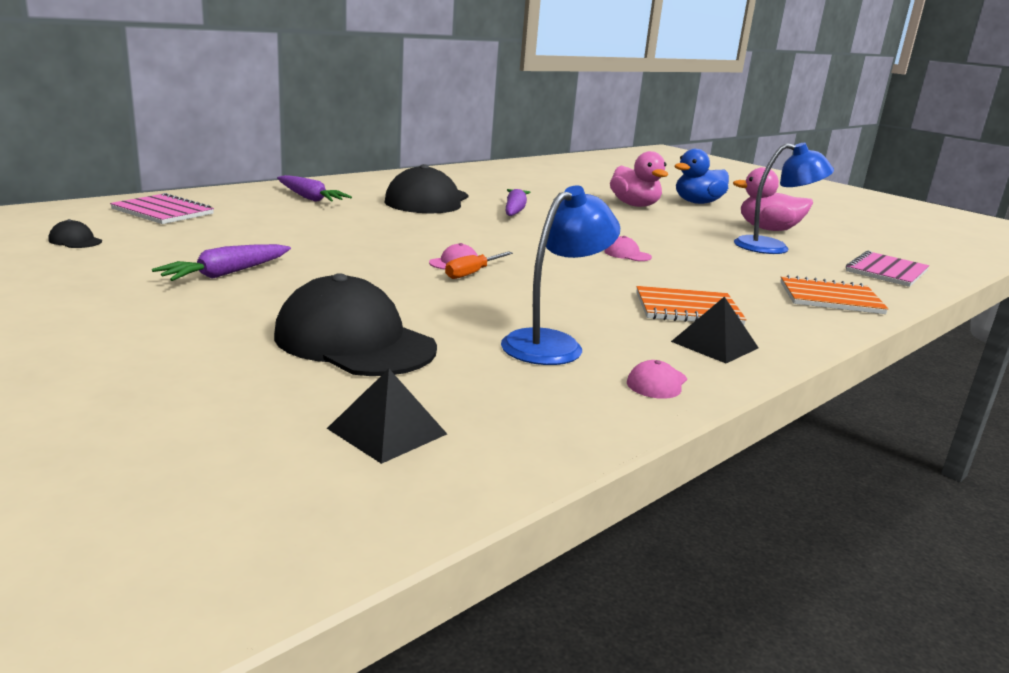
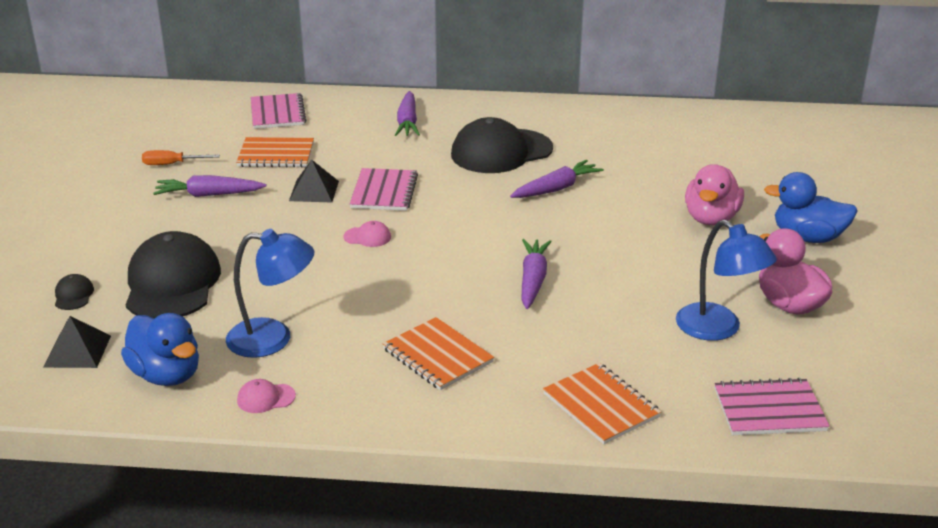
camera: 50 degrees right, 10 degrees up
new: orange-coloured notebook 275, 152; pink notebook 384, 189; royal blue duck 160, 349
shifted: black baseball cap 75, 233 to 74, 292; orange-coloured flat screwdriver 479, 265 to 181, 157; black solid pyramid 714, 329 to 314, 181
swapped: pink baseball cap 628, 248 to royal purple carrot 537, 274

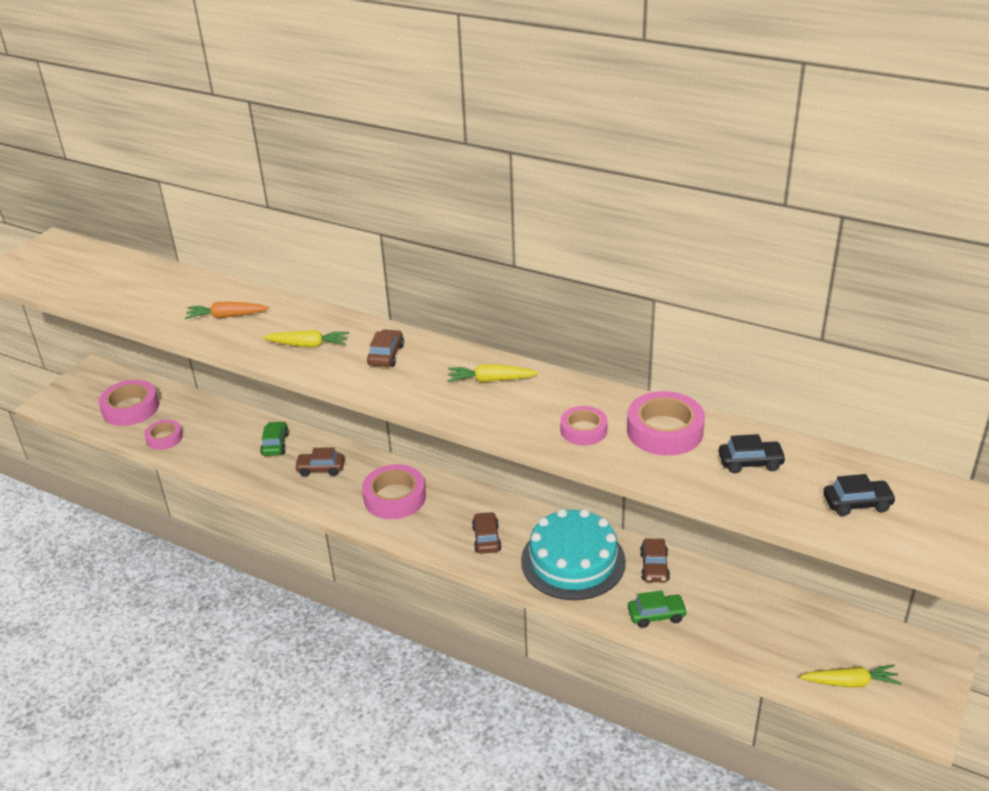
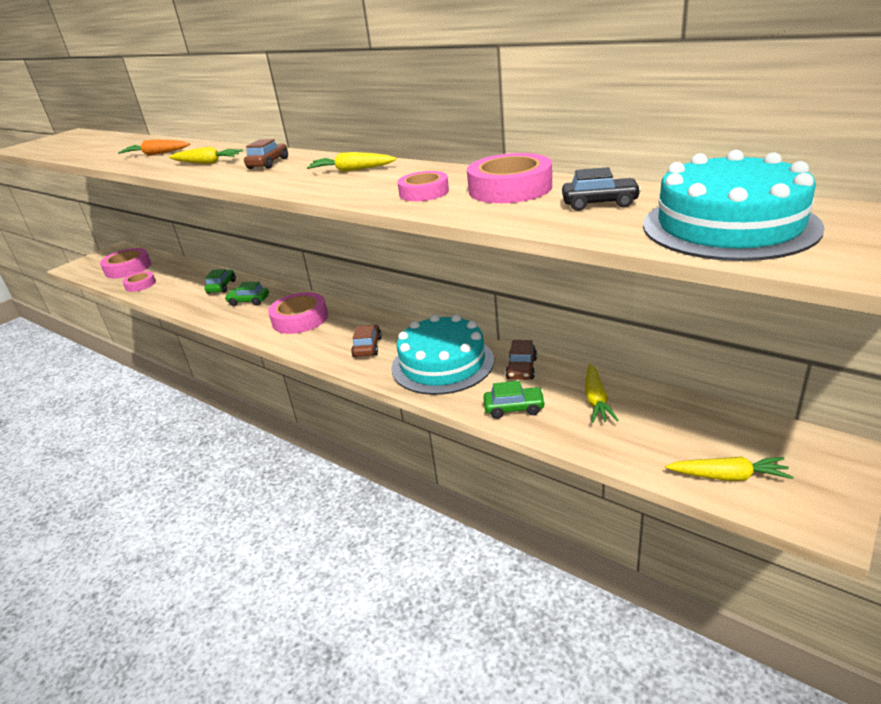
camera: 10 degrees right, 5 degrees down
new: golden carrot 601, 393
swapped: black automobile 859, 495 to aqua cake 733, 205
repainted: russet automobile 319, 462 to green automobile 246, 294

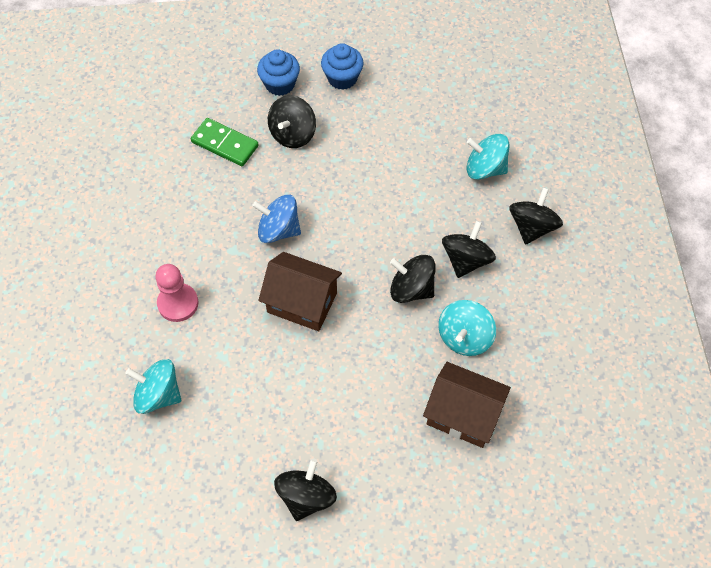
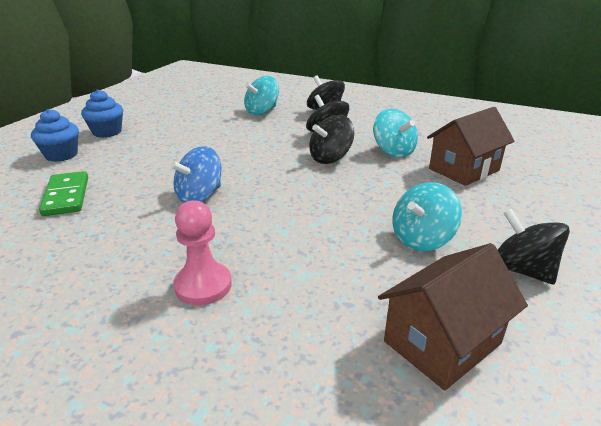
camera: 60 degrees left, 30 degrees down
gone: black whirligig 292, 121
shifted: russet toy house 300, 291 to 453, 317; aqua whirligig 153, 386 to 427, 216
rotated: green domino piece 225, 142 = 63, 193 75 degrees counterclockwise

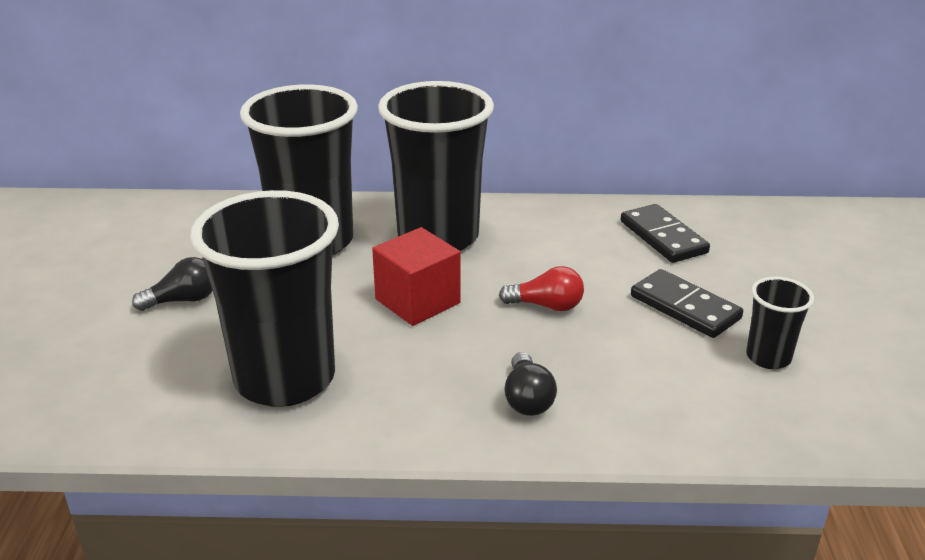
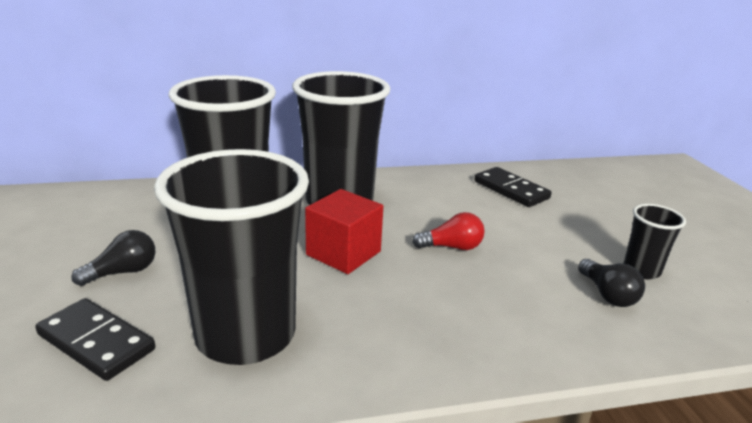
camera: 15 degrees left, 5 degrees down
shifted: black domino piece 687, 303 to 95, 339; black bulb 530, 384 to 611, 283

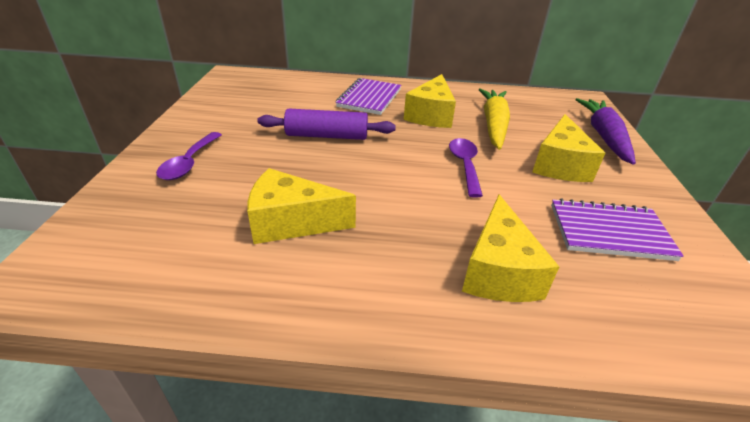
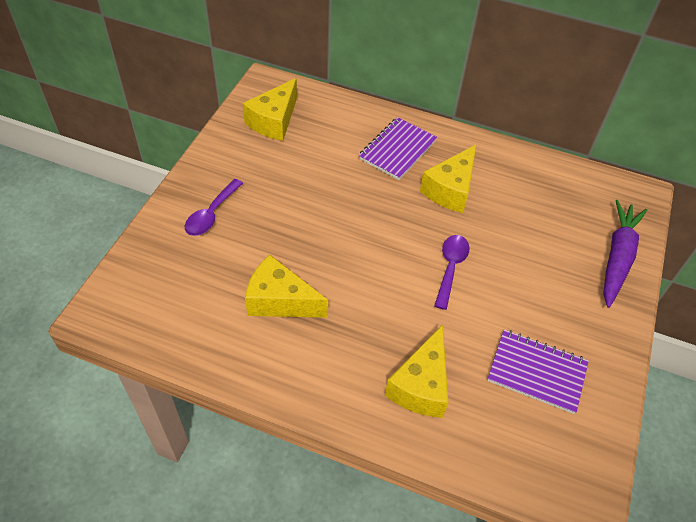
camera: 15 degrees right, 15 degrees up
gone: golden carrot 494, 119; royal purple rolling pin 326, 124
shifted: golden piece of cheese 568, 148 to 270, 109

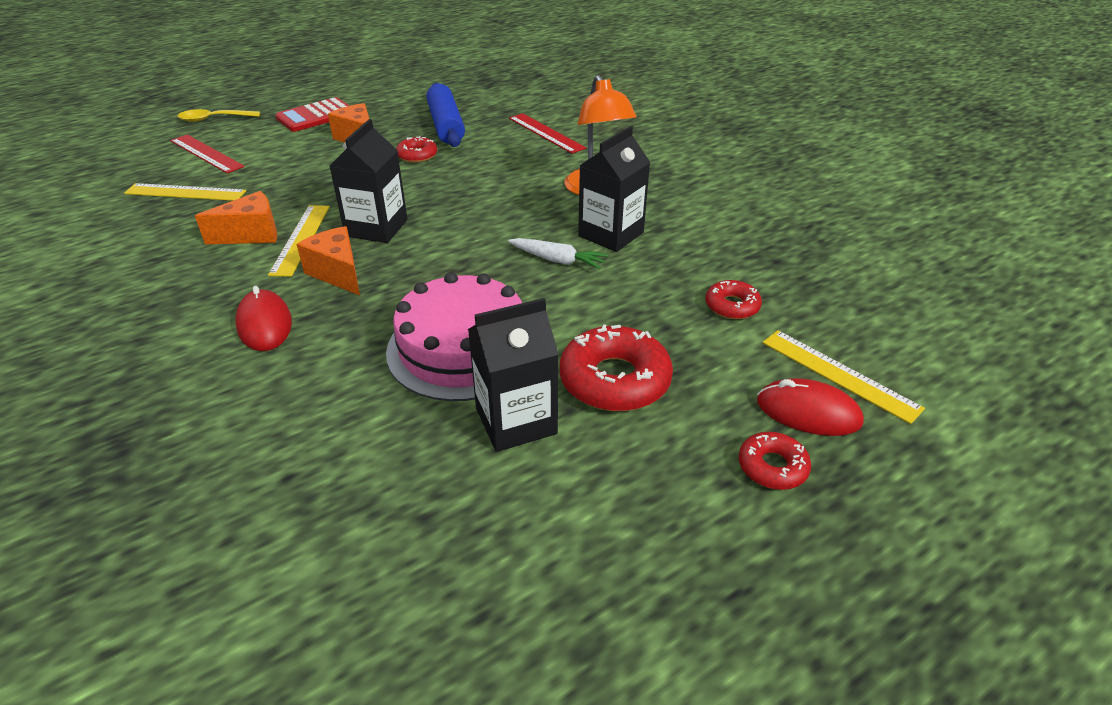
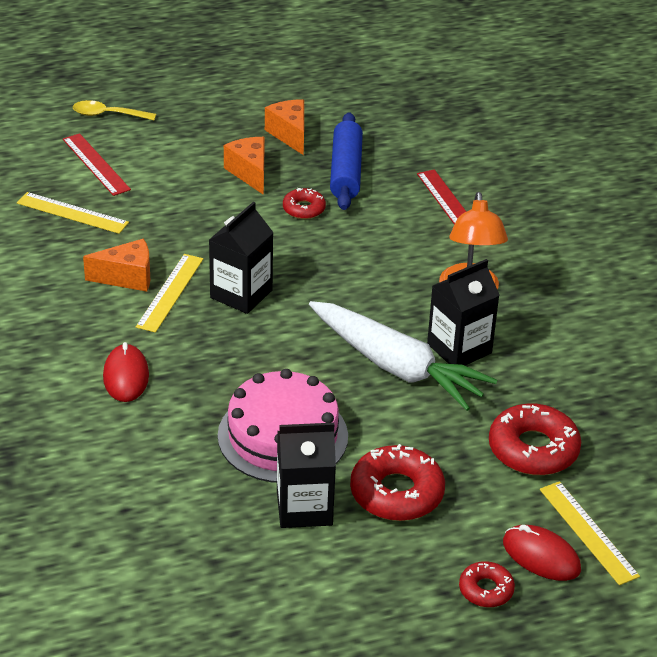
camera: 15 degrees right, 0 degrees up
gone: red pocket calculator 312, 114
shifted: orange-coloured piece of cheese 328, 261 to 284, 127
scaled: pure white carrot 558, 253 = 403, 356 x2.19; red doughnut 734, 299 = 535, 439 x1.81

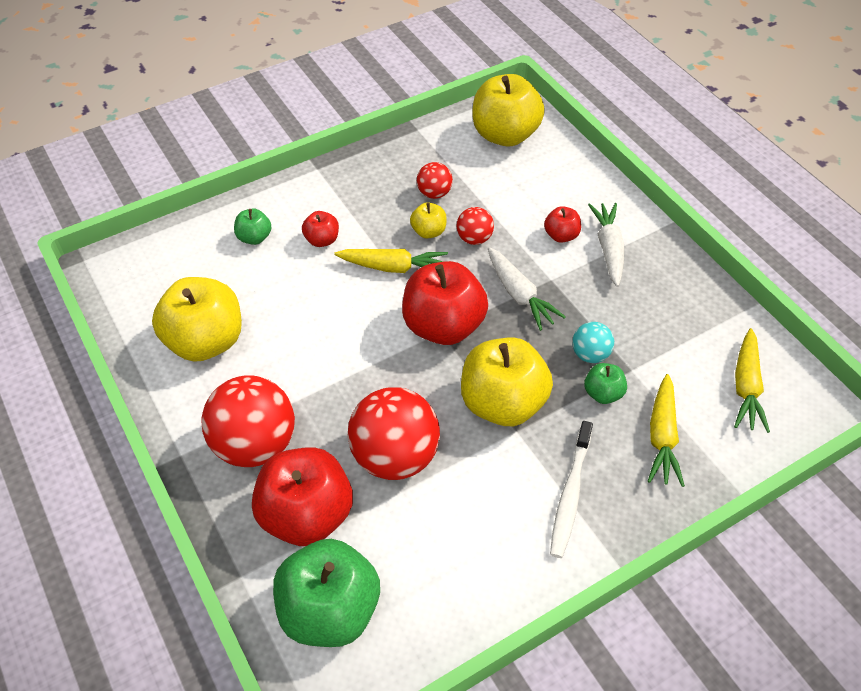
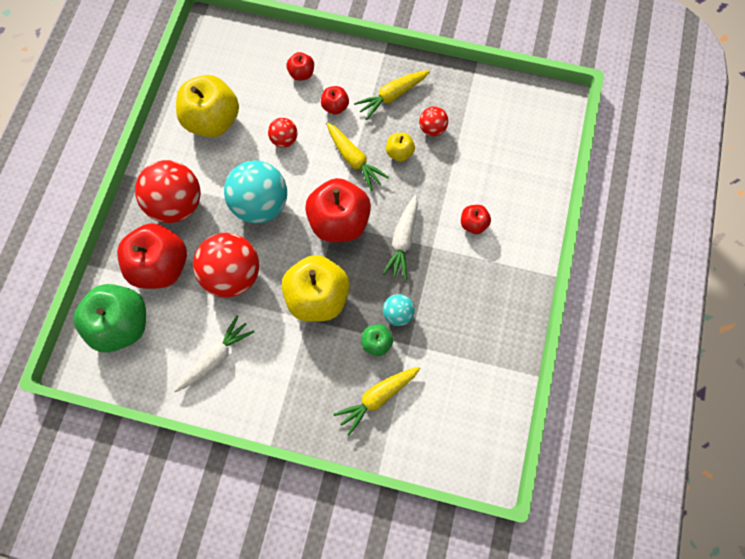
camera: 45 degrees right, 20 degrees up
gone: golden apple fruit 508, 110; pure white toothbrush 571, 489
new: aqua play ball 255, 192
shifted: pure white carrot 606, 245 to 214, 353; red play ball 475, 226 to 283, 133; golden carrot 752, 380 to 392, 95
repainted: green apple fruit 253, 226 to red apple fruit 300, 66

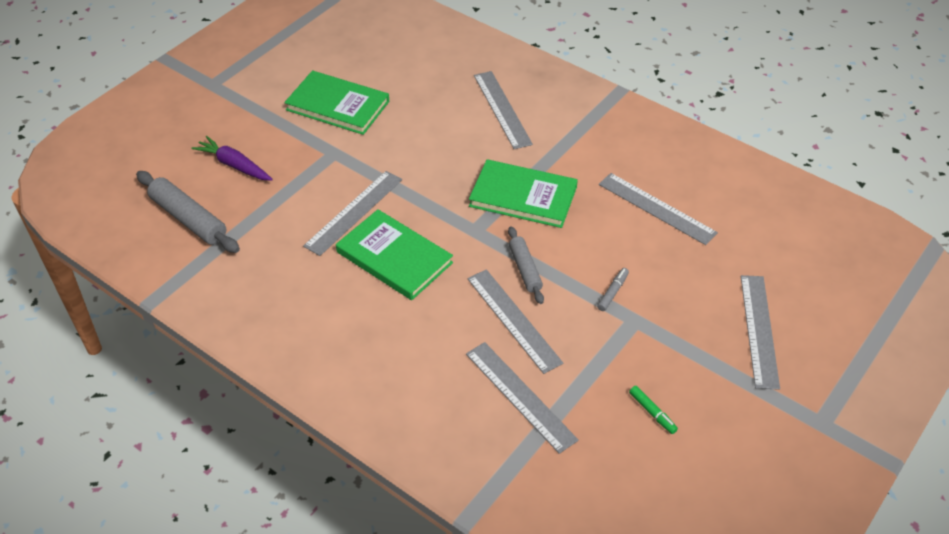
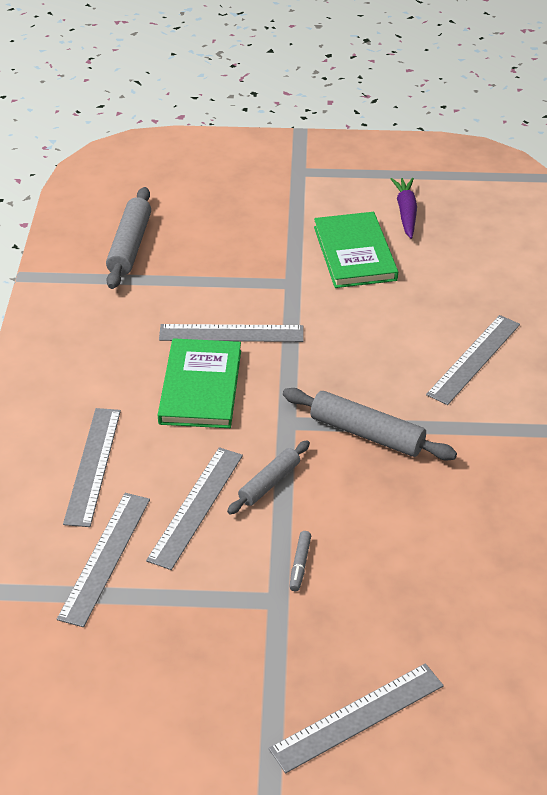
camera: 55 degrees right, 5 degrees down
gone: green felt pen 653, 410
shifted: royal purple carrot 232, 158 to 404, 208; ash-grey measuring stick 658, 209 to 92, 467
swapped: green hardcover 523, 193 to ash-grey rolling pin 370, 424
rotated: ash-grey felt pen 613, 289 = 300, 561 105 degrees clockwise

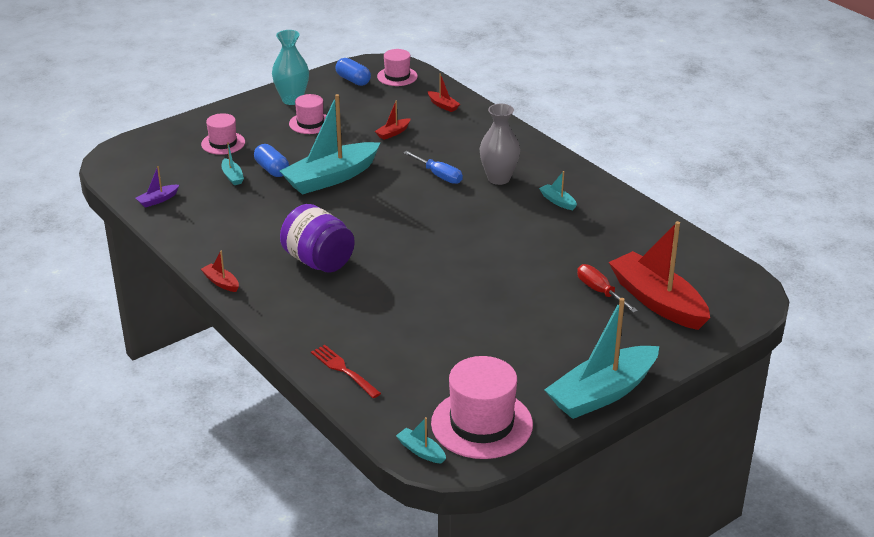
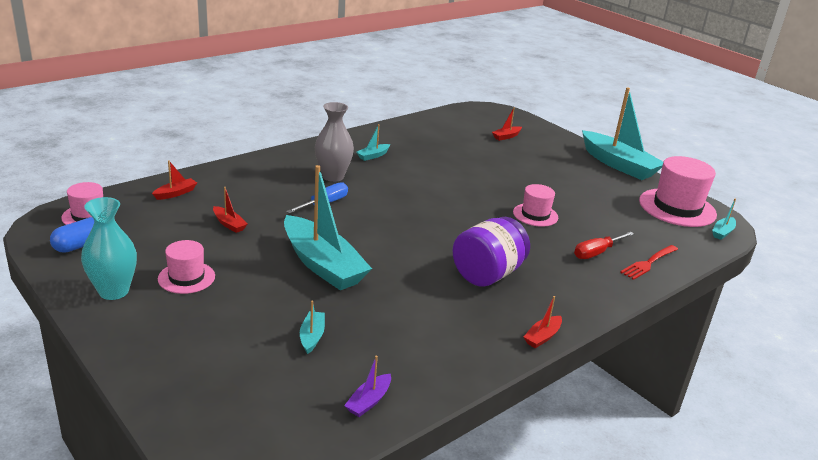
camera: 95 degrees left, 5 degrees down
gone: royal blue pill shape 271, 160
shifted: pink hat 223, 134 to 535, 205; red flat screwdriver 607, 288 to 604, 245
rotated: aqua boat 233, 163 = 312, 327 60 degrees counterclockwise; royal purple boat 157, 187 = 367, 386 75 degrees clockwise
scaled: red boat 659, 275 = 507, 124 x0.41

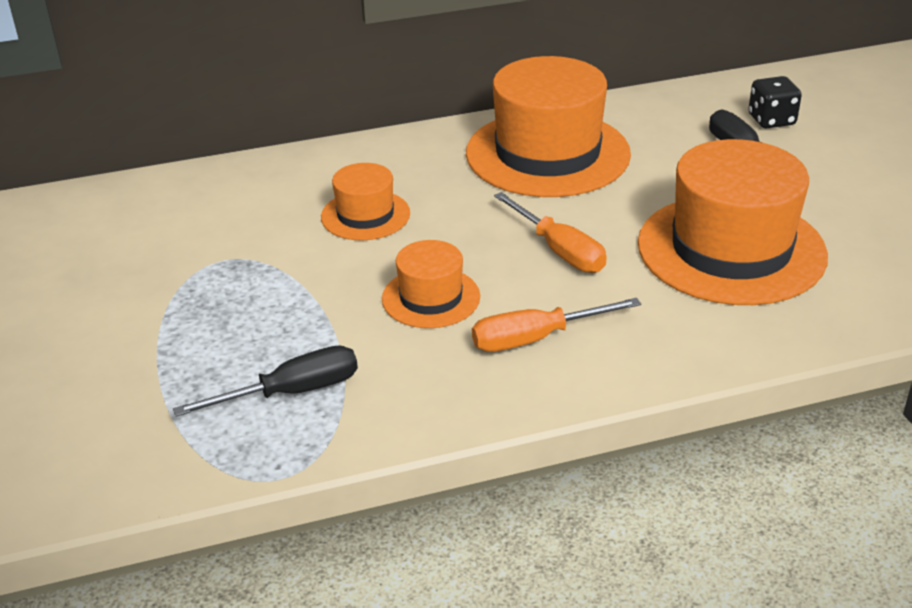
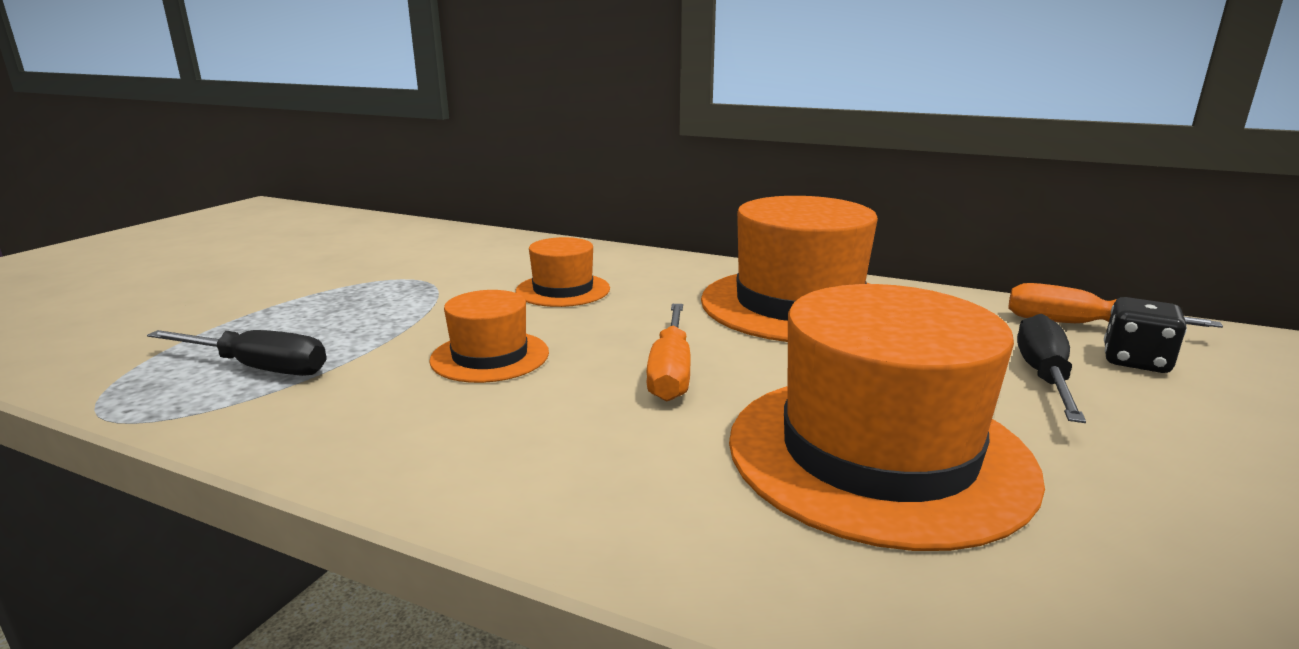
camera: 40 degrees right, 15 degrees down
shifted: orange-coloured flat screwdriver 556, 325 to 1115, 305

